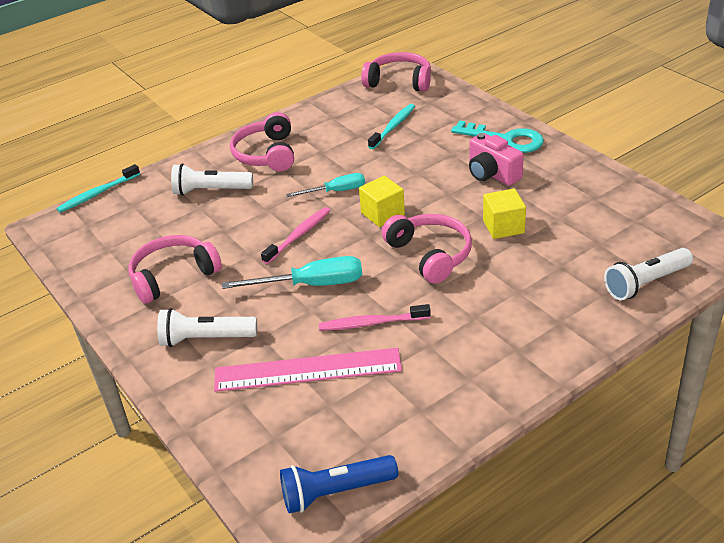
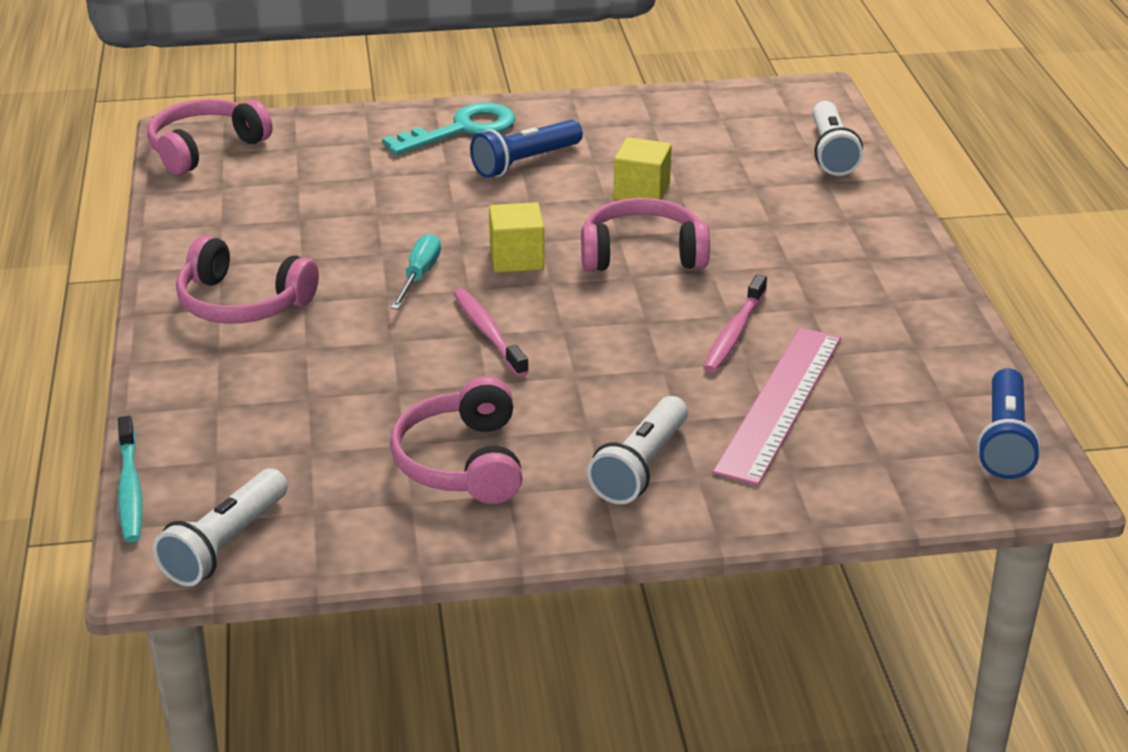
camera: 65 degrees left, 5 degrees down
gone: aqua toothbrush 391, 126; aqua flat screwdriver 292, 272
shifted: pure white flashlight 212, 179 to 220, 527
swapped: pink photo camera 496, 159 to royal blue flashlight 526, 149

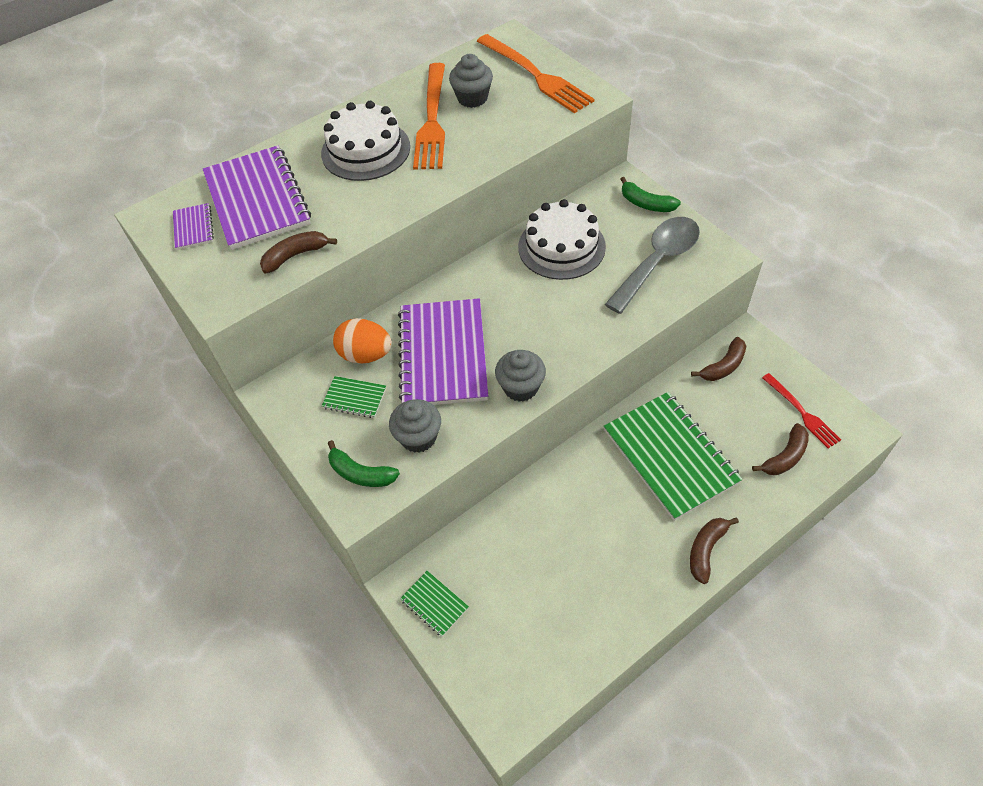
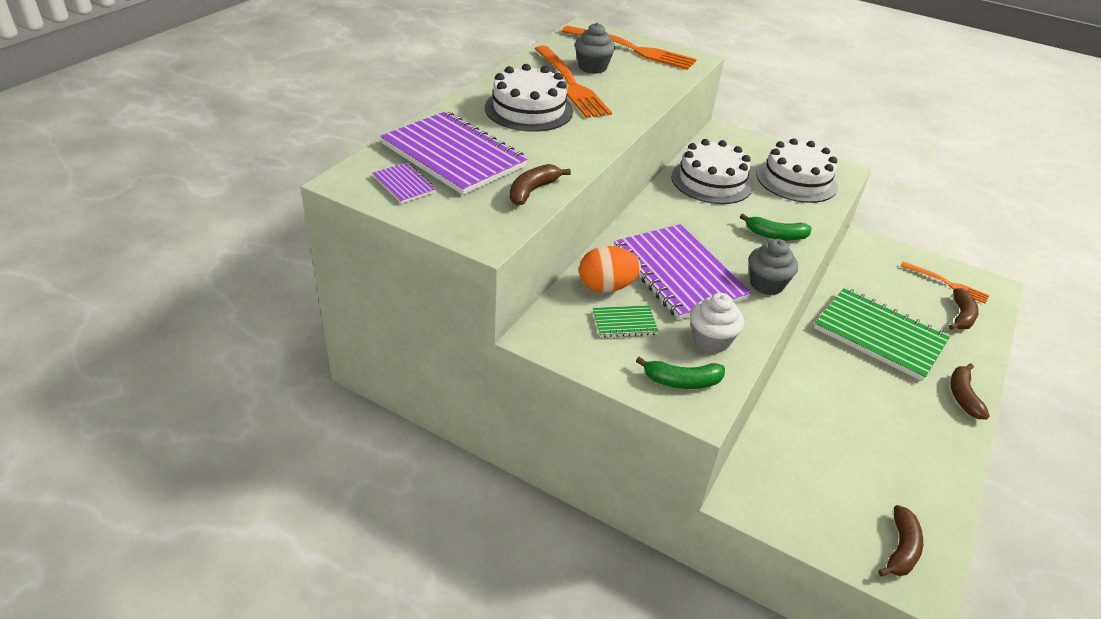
camera: 30 degrees left, 15 degrees down
gone: green notebook 434, 604
shifted: green toy banana 650, 194 to 776, 227; russet toy banana 718, 359 to 900, 540
swapped: ash-grey spoon 652, 265 to pure white cake 797, 170
repainted: red fork 801, 411 to orange-coloured fork 944, 283; ash-grey muffin 415, 426 to pure white muffin 717, 323

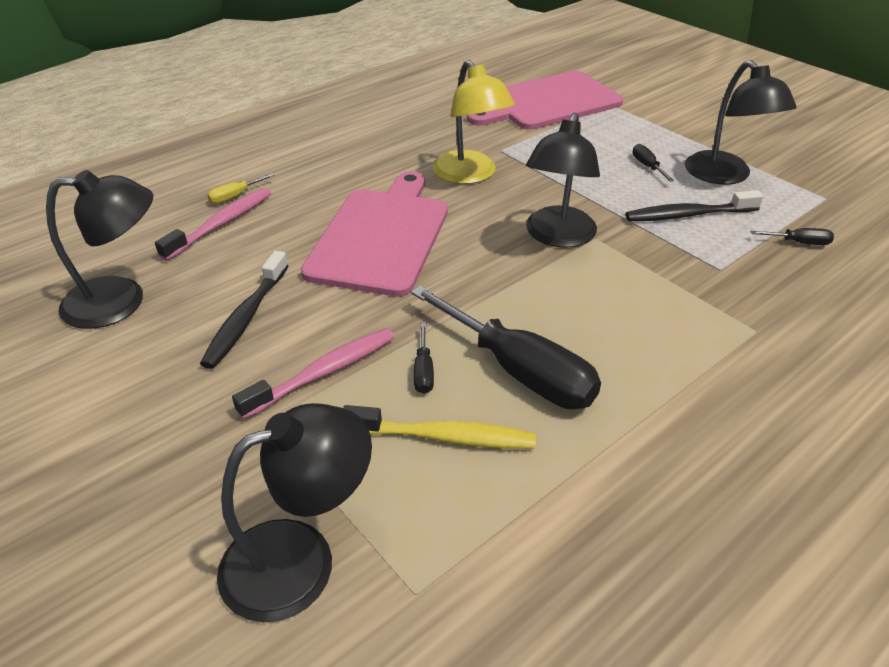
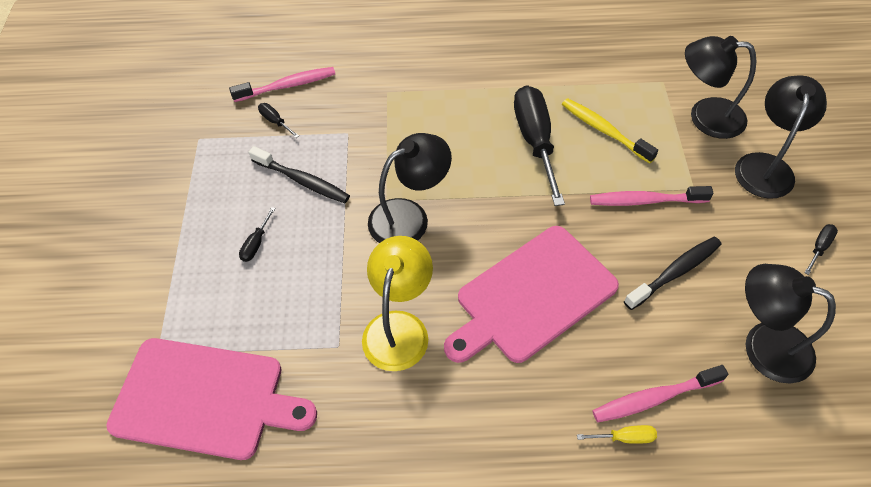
camera: 140 degrees left, 15 degrees up
new: pink toothbrush 282, 84
shifted: black lamp 741, 122 to 781, 137; black flat screwdriver 424, 358 to 821, 249

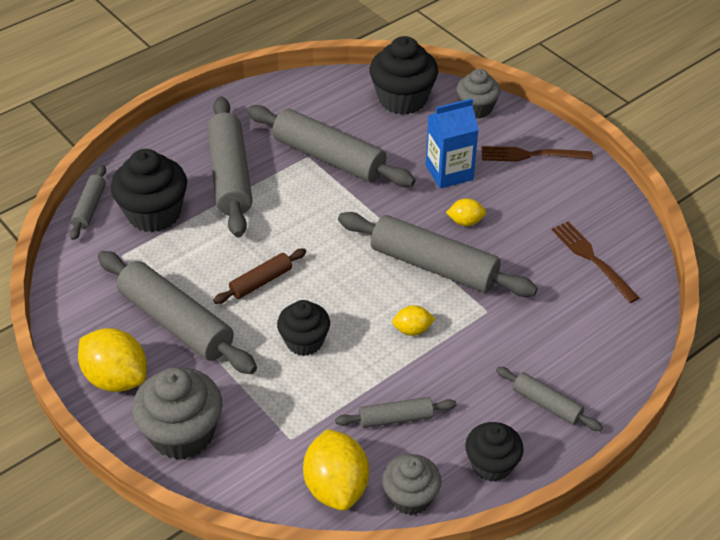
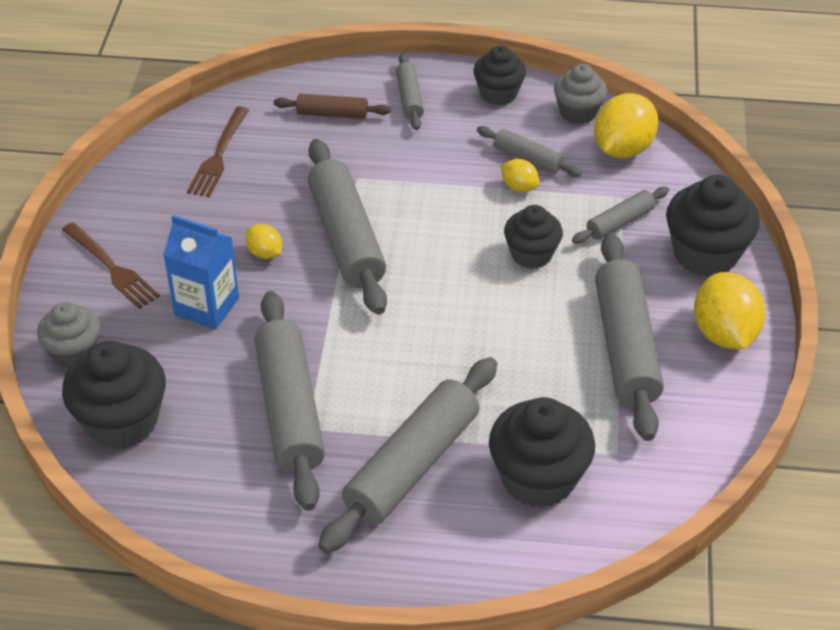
camera: 135 degrees left, 0 degrees up
shifted: ash-grey rolling pin 88, 202 to 620, 215; russet rolling pin 259, 276 to 332, 106; golden lemon 414, 320 to 520, 175
repainted: ash-grey muffin 177, 413 to black muffin 713, 226

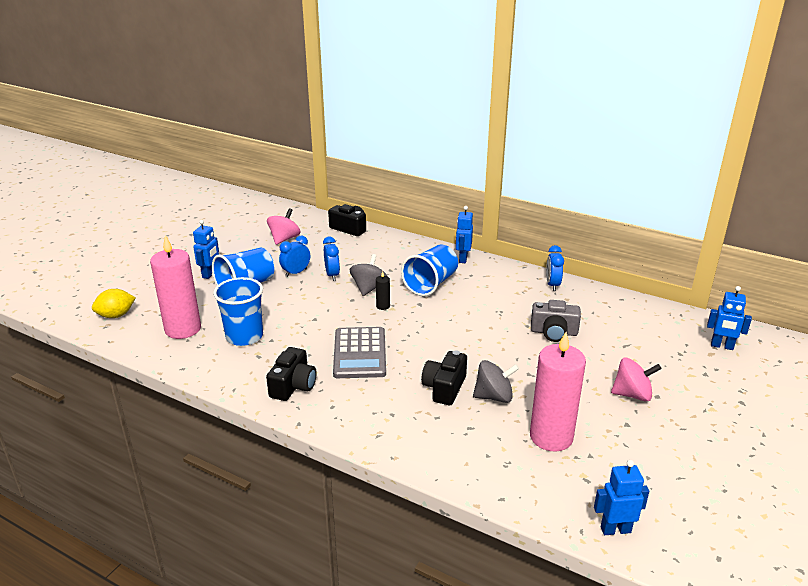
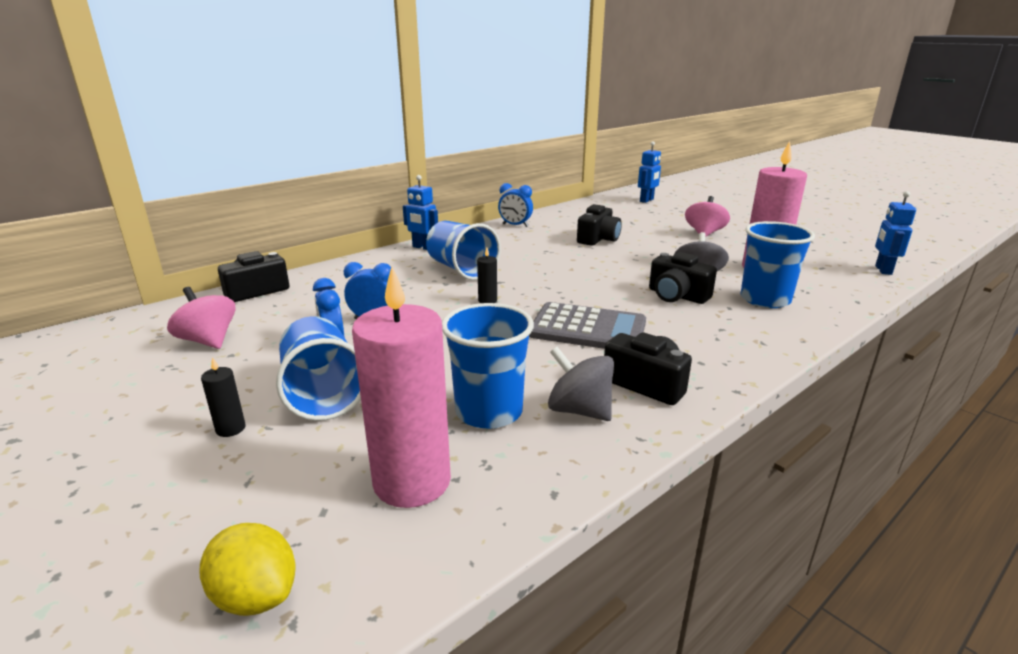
camera: 70 degrees left, 5 degrees down
new: royal blue tumbler 778, 264
shifted: ash-grey whirligig 368, 275 to 581, 384
swapped: royal blue toy robot 206, 249 to black candle 223, 397
repainted: ash-grey photo camera 556, 321 to black photo camera 599, 225
rotated: golden lemon 114, 303 = 247, 569 45 degrees counterclockwise

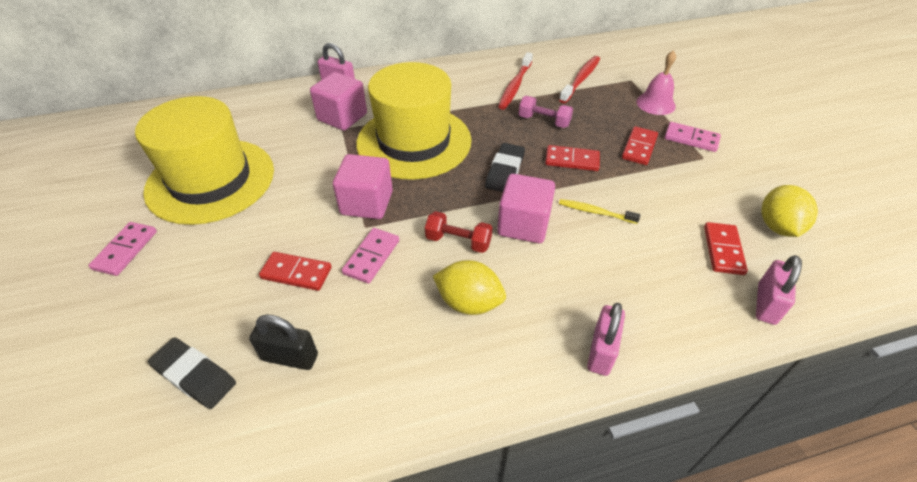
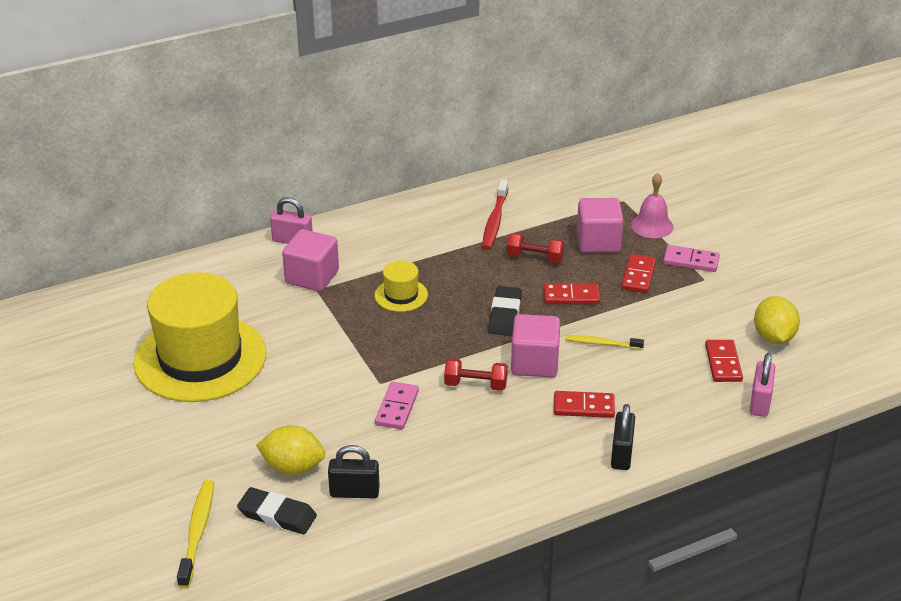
camera: 10 degrees left, 10 degrees down
gone: red toothbrush 579, 79; pink domino piece 122, 249
new: golden toothbrush 195, 534
shifted: pink cube 363, 186 to 600, 225; red domino piece 295, 271 to 584, 404; golden lemon 469, 287 to 290, 450
repainted: pink hand weight 546, 112 to red hand weight 536, 248; pink small lock 606, 339 to black small lock 623, 437
scaled: golden hat 414, 121 = 401, 286 x0.43

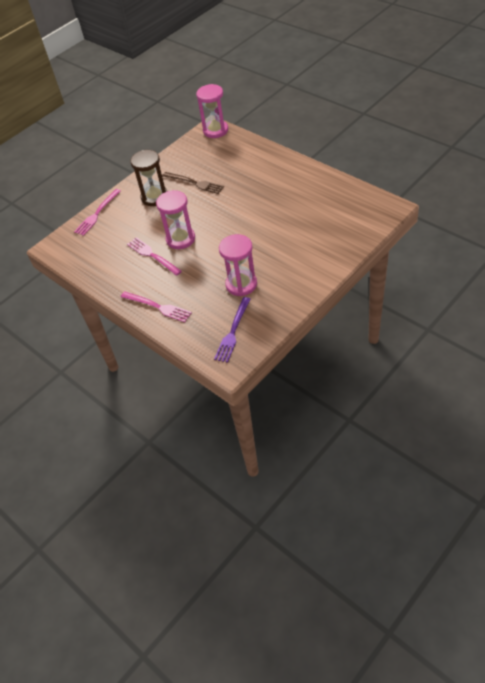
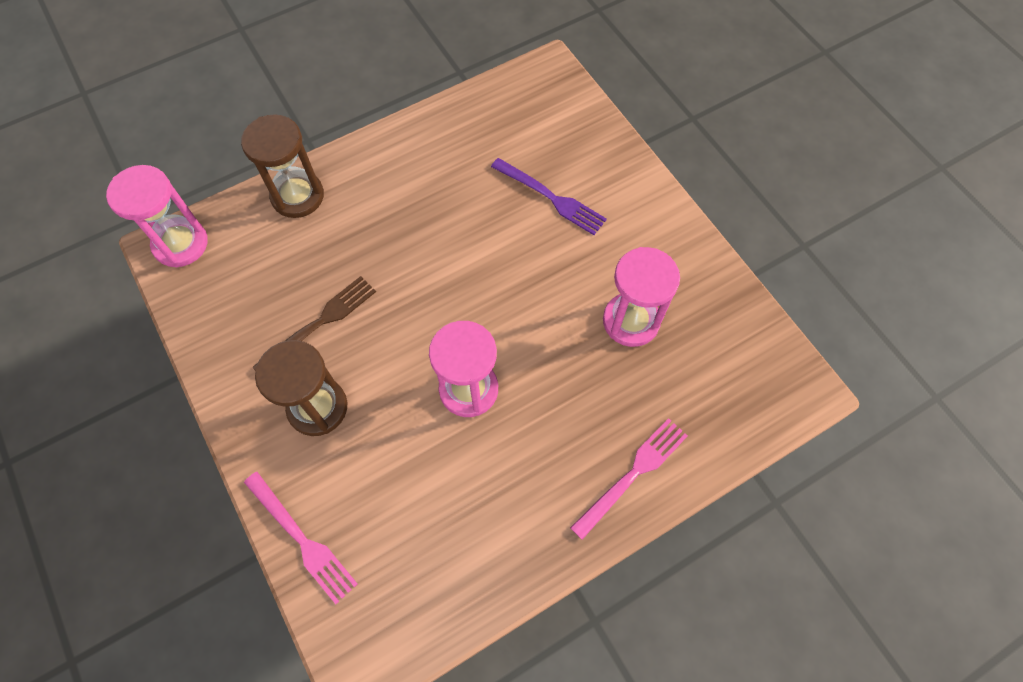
camera: 80 degrees left, 15 degrees up
gone: pink fork 154, 256
new: russet hourglass 282, 166
shifted: royal purple fork 232, 330 to 549, 196

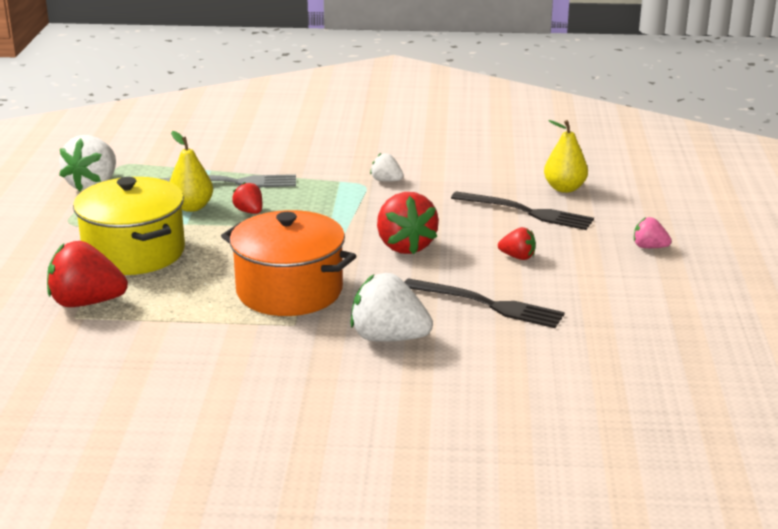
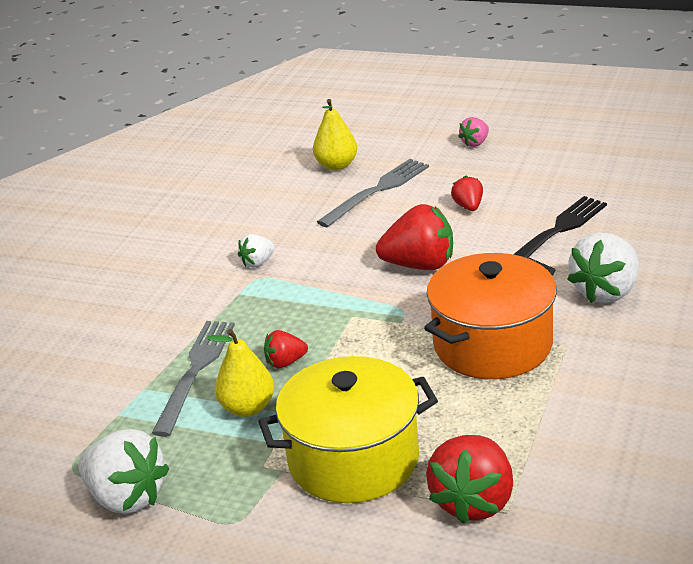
camera: 70 degrees left, 5 degrees up
repainted: black fork 522, 210 to ash-grey fork 373, 193
rotated: red berry 517, 243 = 467, 193 45 degrees counterclockwise

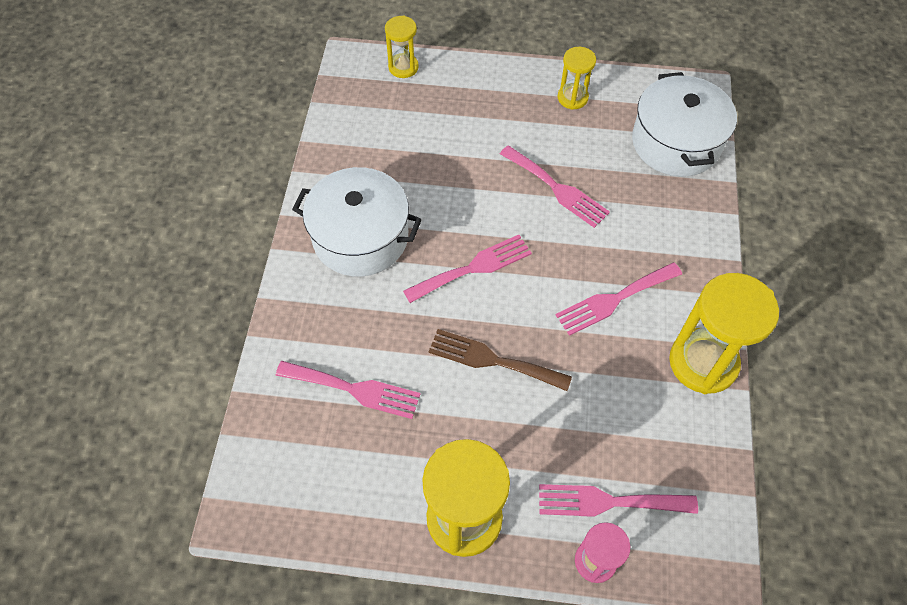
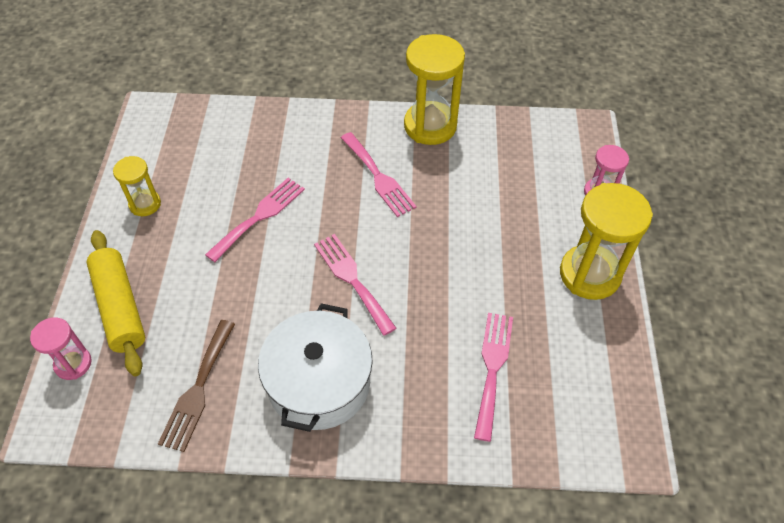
camera: 95 degrees left, 5 degrees down
gone: pure white stockpot 684, 124; pink fork 618, 500
new: golden rolling pin 115, 303
shifted: russet fork 500, 360 to 196, 386
repainted: golden hourglass 402, 47 to pink hourglass 60, 349

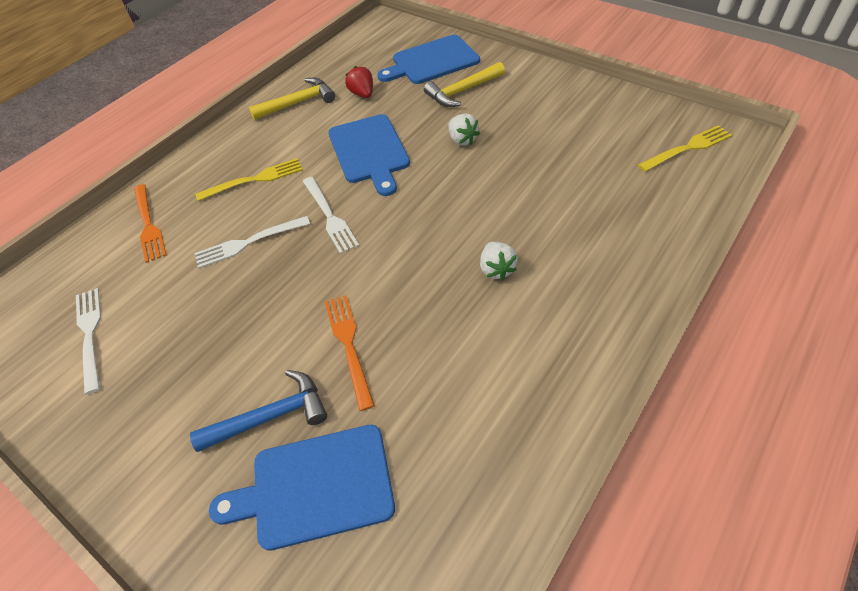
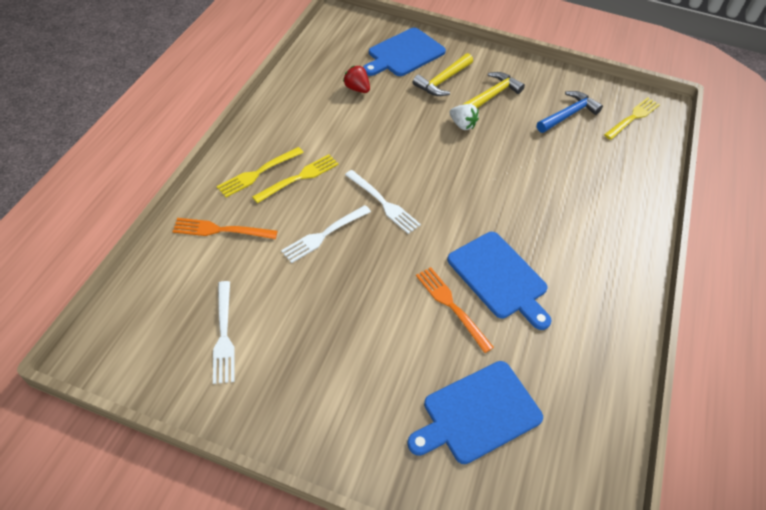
camera: 25 degrees left, 0 degrees up
gone: pure white berry 499, 261
new: golden fork 260, 172
shifted: golden claw hammer 292, 99 to 493, 90; royal blue bread board 369, 155 to 499, 281; royal blue claw hammer 258, 411 to 570, 112
rotated: orange-coloured fork 150, 223 = 224, 228 135 degrees clockwise; pure white fork 88, 341 = 224, 332 150 degrees counterclockwise

